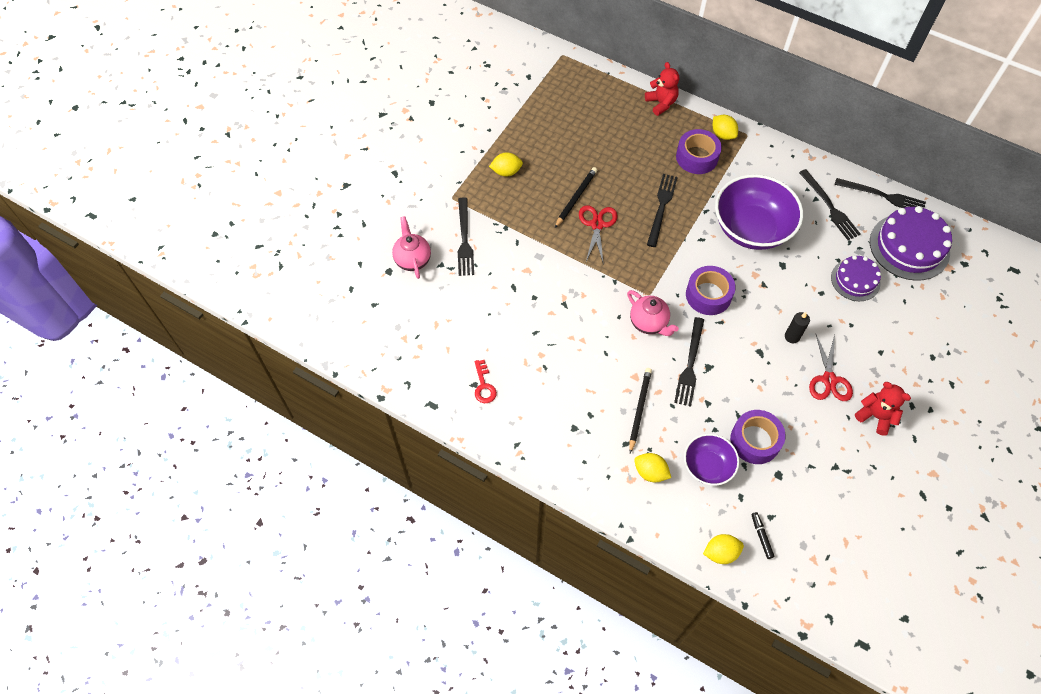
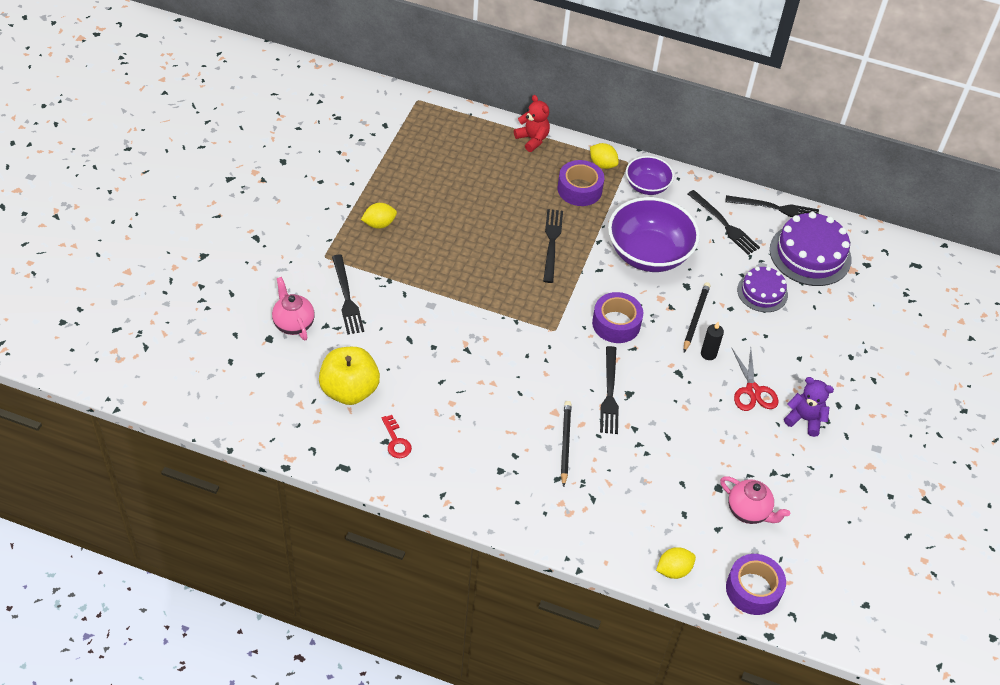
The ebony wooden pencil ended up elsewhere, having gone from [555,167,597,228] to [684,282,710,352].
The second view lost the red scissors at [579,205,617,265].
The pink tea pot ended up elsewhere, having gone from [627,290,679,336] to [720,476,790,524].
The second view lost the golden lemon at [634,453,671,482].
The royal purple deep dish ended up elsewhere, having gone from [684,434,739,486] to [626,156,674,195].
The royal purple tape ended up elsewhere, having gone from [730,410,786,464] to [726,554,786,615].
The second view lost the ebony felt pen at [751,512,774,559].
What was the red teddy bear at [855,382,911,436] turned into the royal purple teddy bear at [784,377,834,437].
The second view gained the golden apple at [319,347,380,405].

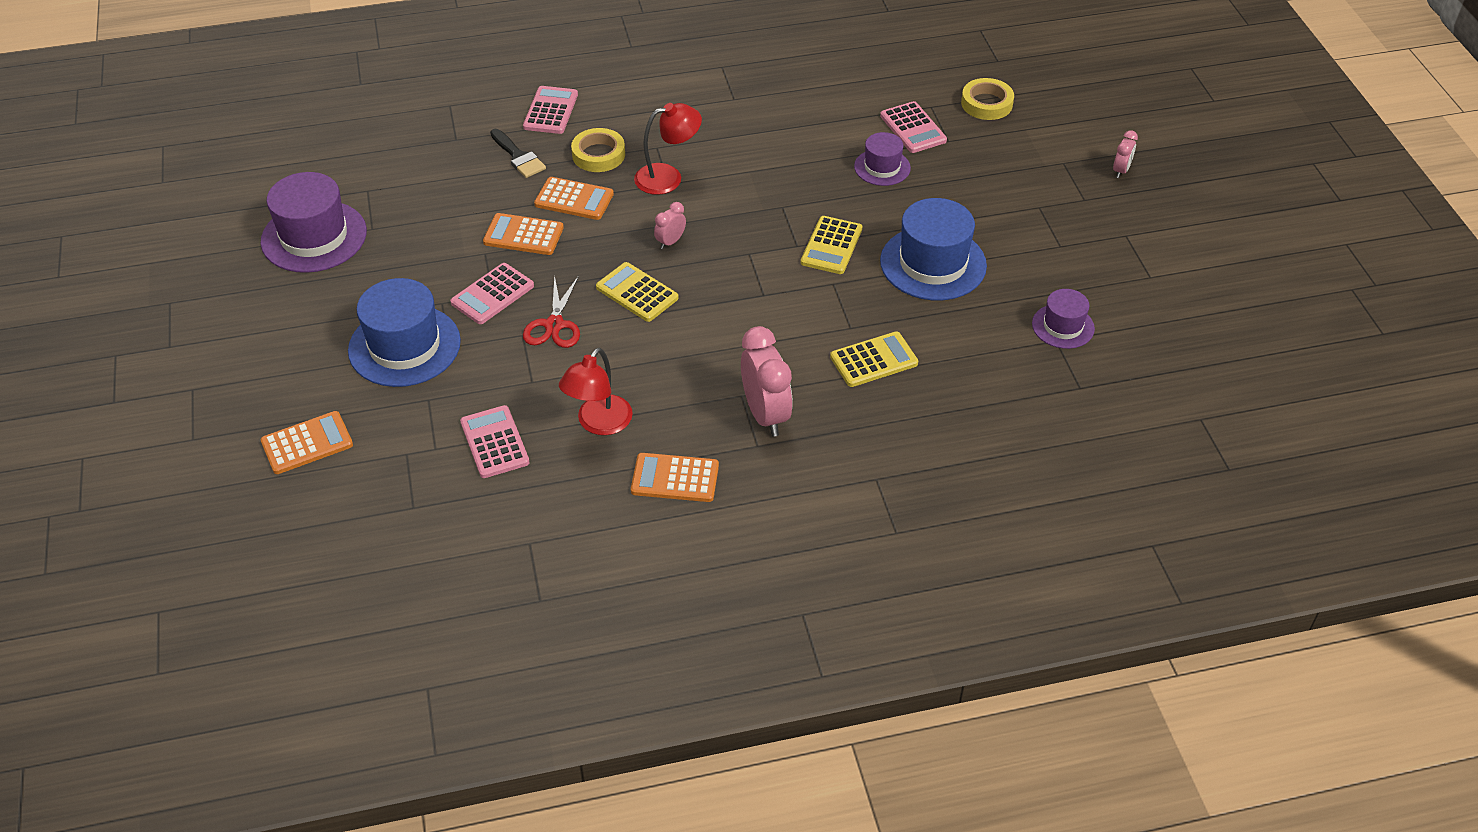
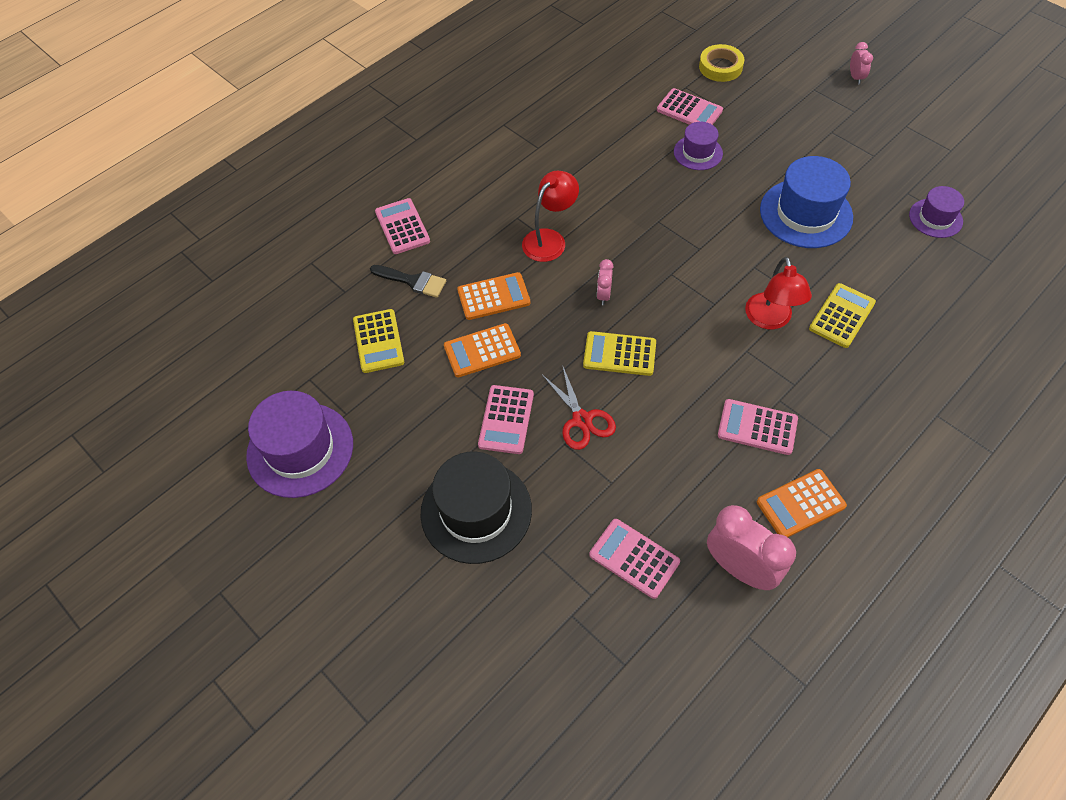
The second view lost the orange-coloured pocket calculator at [260,411,353,474].
What was the royal blue tall hat at [348,278,461,387] turned into the ebony tall hat at [420,452,532,564].
The red lamp ended up elsewhere, having gone from [559,348,633,435] to [745,257,812,329].
The second view lost the golden tape at [571,128,625,172].
The pink alarm clock ended up elsewhere, having gone from [741,326,793,437] to [707,505,796,590].
The golden pocket calculator ended up elsewhere, having gone from [801,216,862,274] to [353,309,404,373].
The second view gained the pink pocket calculator at [718,399,798,455].

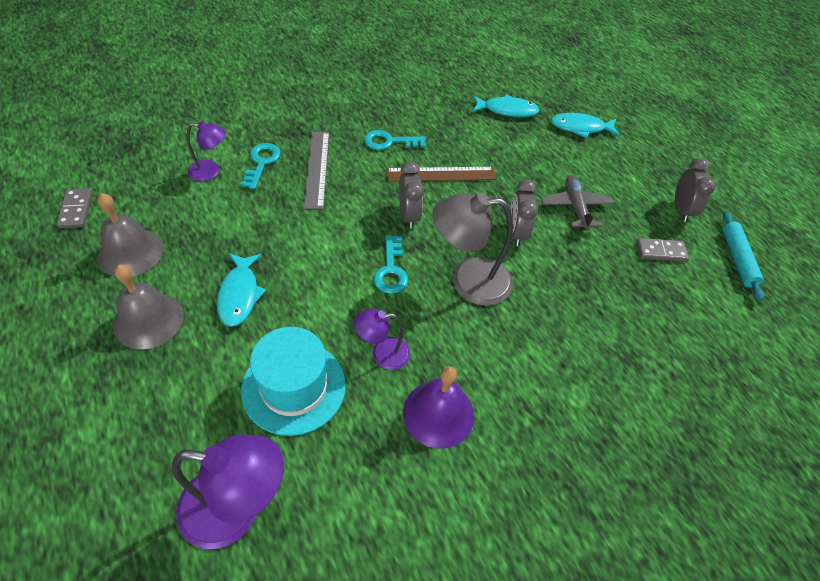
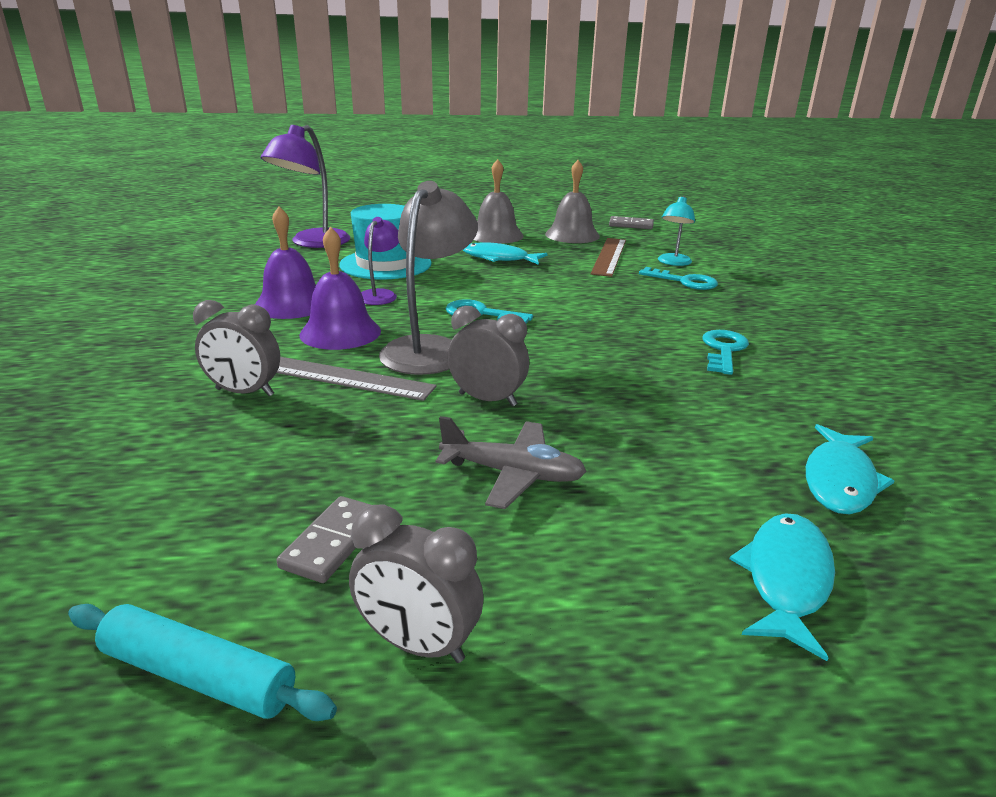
What was the royal purple lamp at [187,121,226,181] turned into the aqua lamp at [658,196,695,266].
The grey ruler ended up elsewhere, having gone from [304,132,329,209] to [277,357,437,401].
The dark brown ruler ended up elsewhere, having gone from [386,167,496,182] to [590,238,626,277].
The grey alarm clock ended up elsewhere, having gone from [399,161,424,229] to [193,300,280,396].
The second view gained the royal purple bell at [299,227,381,350].

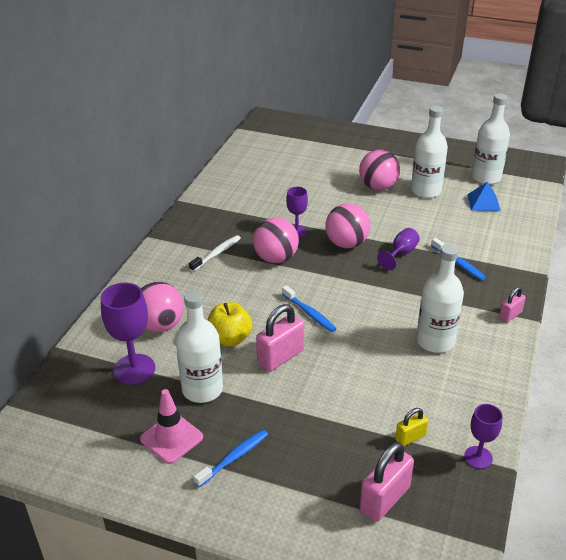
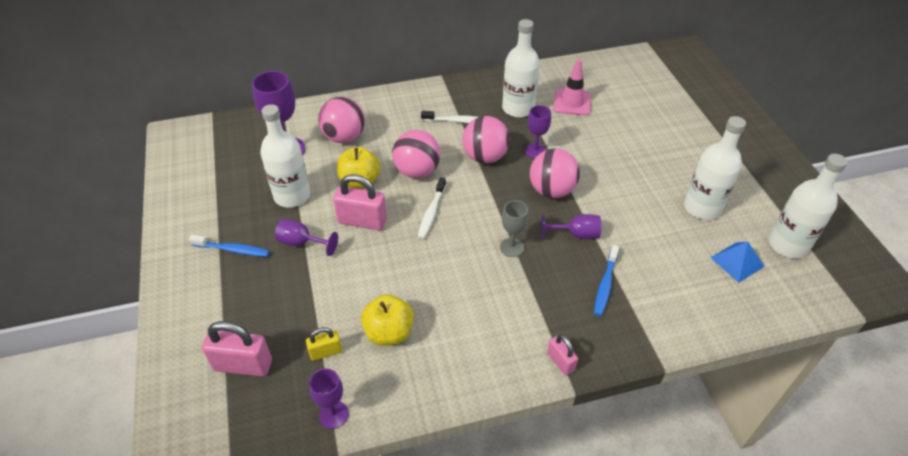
The pink safety cone ended up elsewhere, having gone from [140,389,203,464] to [554,59,591,115].
What was the royal blue tooth brush at [282,285,337,332] turned into the pure white tooth brush at [418,177,446,239].
The pink ball ended up elsewhere, having gone from [359,150,400,190] to [392,130,440,178].
The golden lock at [395,408,428,446] ended up facing another way, 45 degrees counterclockwise from before.
The pure white flask ended up elsewhere, having gone from [416,244,464,353] to [502,19,540,118].
The pink lock at [499,287,526,323] ended up facing another way, 45 degrees clockwise from before.
The second view gained the royal purple wine glass at [275,219,338,256].
The second view gained the golden apple at [361,294,414,346].
The second view gained the grey wine glass at [500,200,529,257].

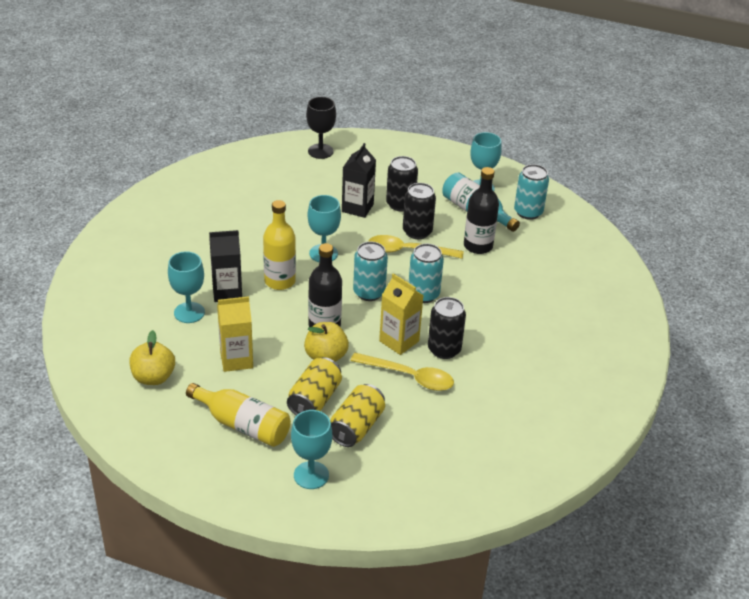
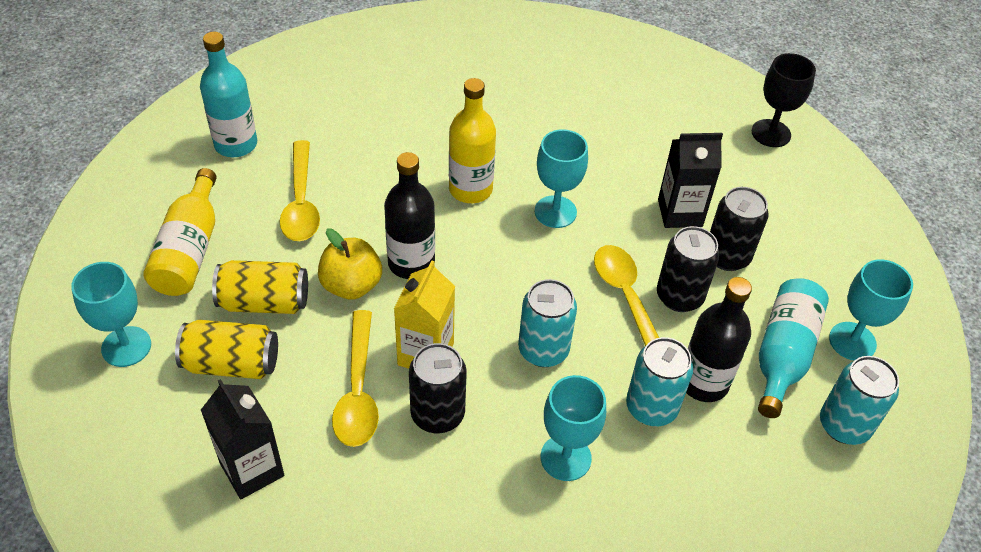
Where the golden apple stood at [129,330,175,385], the aqua flask came to stand at [200,32,257,157].
The aqua wine glass ended up elsewhere, having gone from [168,251,205,323] to [541,375,606,481].
The ebony carton ended up elsewhere, having gone from [209,230,242,302] to [201,379,284,499].
Where the golden carton stood at [217,296,253,372], the golden spoon came to stand at [279,140,320,241].
The aqua tin ended up elsewhere, having gone from [353,242,388,301] to [626,337,693,426].

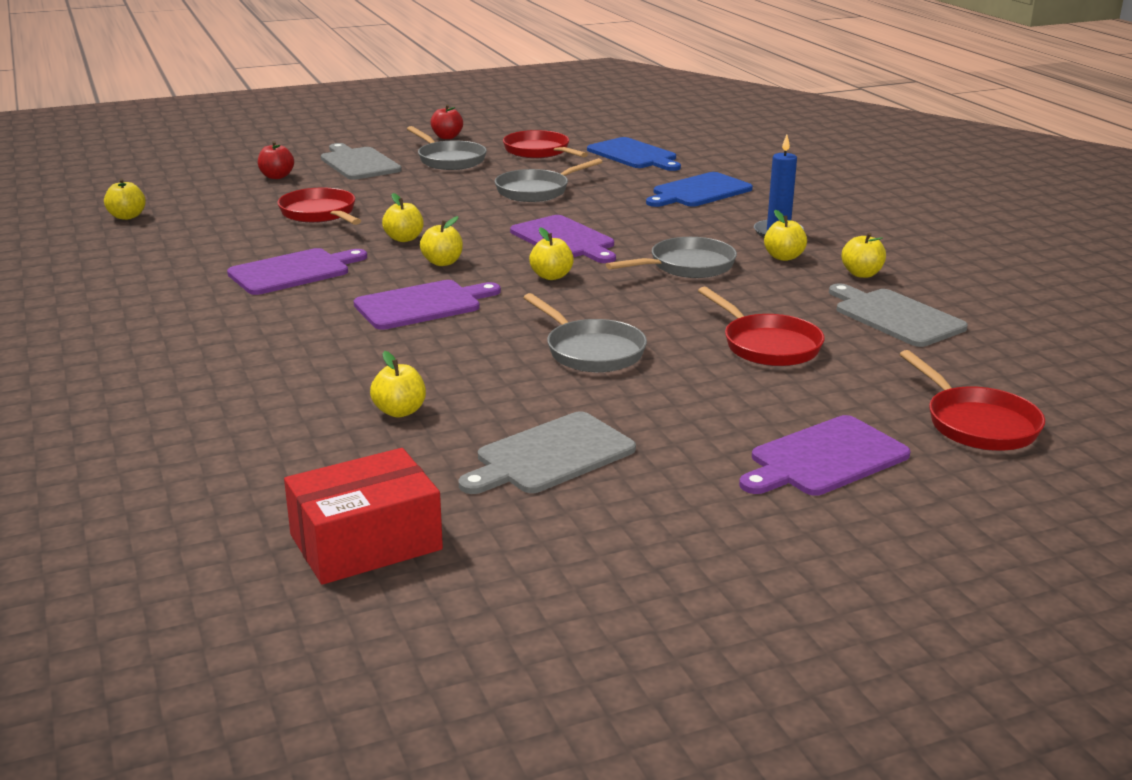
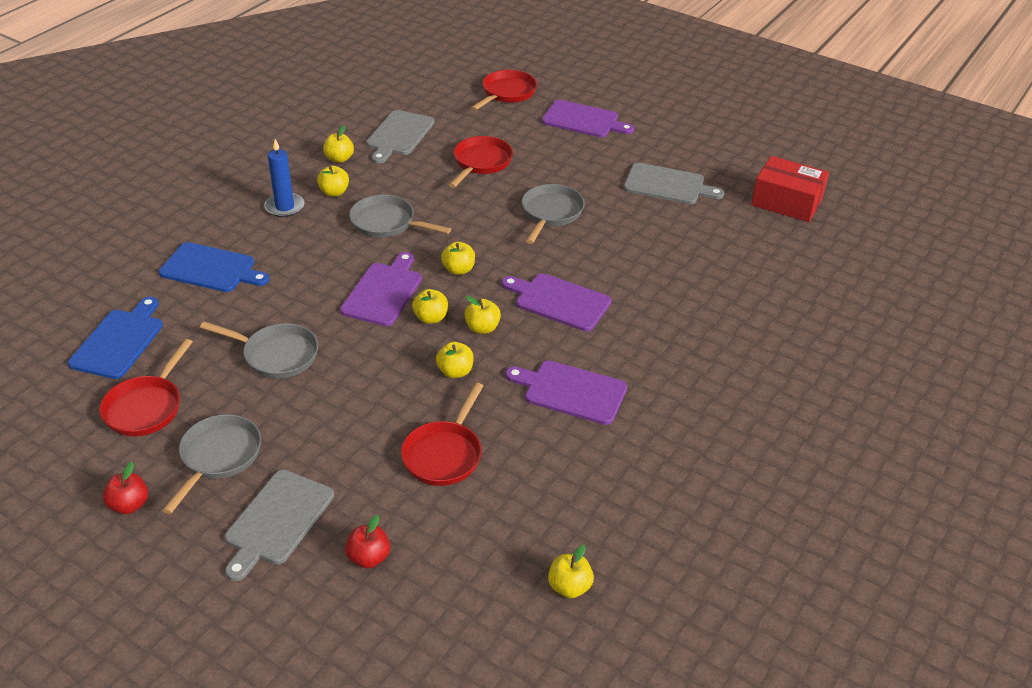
The golden apple ended up elsewhere, having gone from [370,351,426,417] to [412,289,448,324].

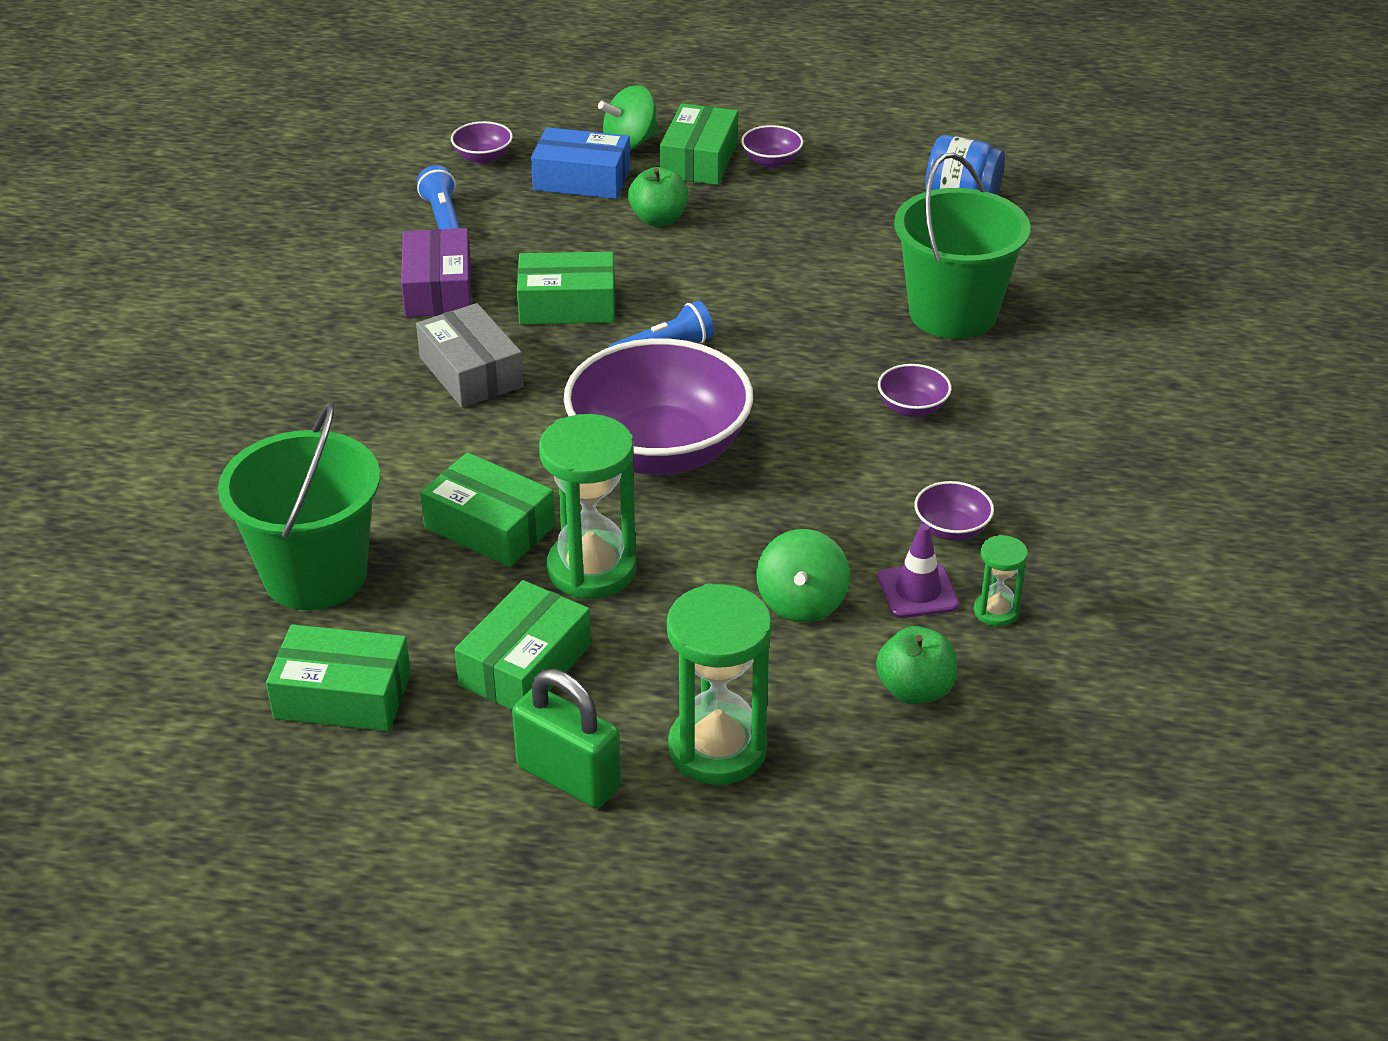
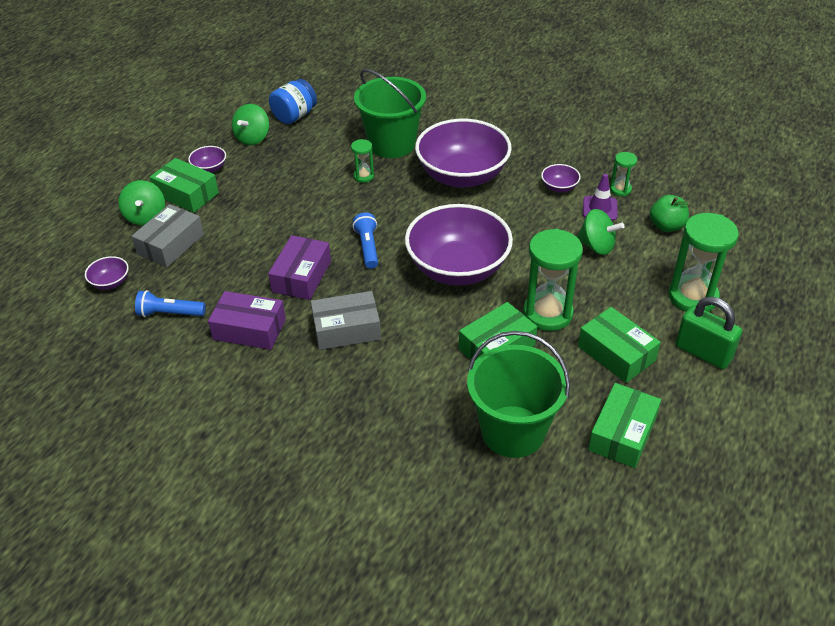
The emerald lock at [512,669,621,808] ended up facing another way, 75 degrees clockwise from before.
What was the emerald parcel at [517,252,615,324] turned into the royal purple parcel at [268,235,331,300].
What was the royal blue parcel at [531,127,630,199] turned into the grey parcel at [131,204,204,267].
The second view lost the emerald apple at [628,167,688,226].
The size of the royal purple deep dish at [878,364,951,417] changed by a factor of 2.47.
The second view gained the emerald whirligig at [232,104,269,145].
The second view gained the emerald hourglass at [351,139,374,183].

